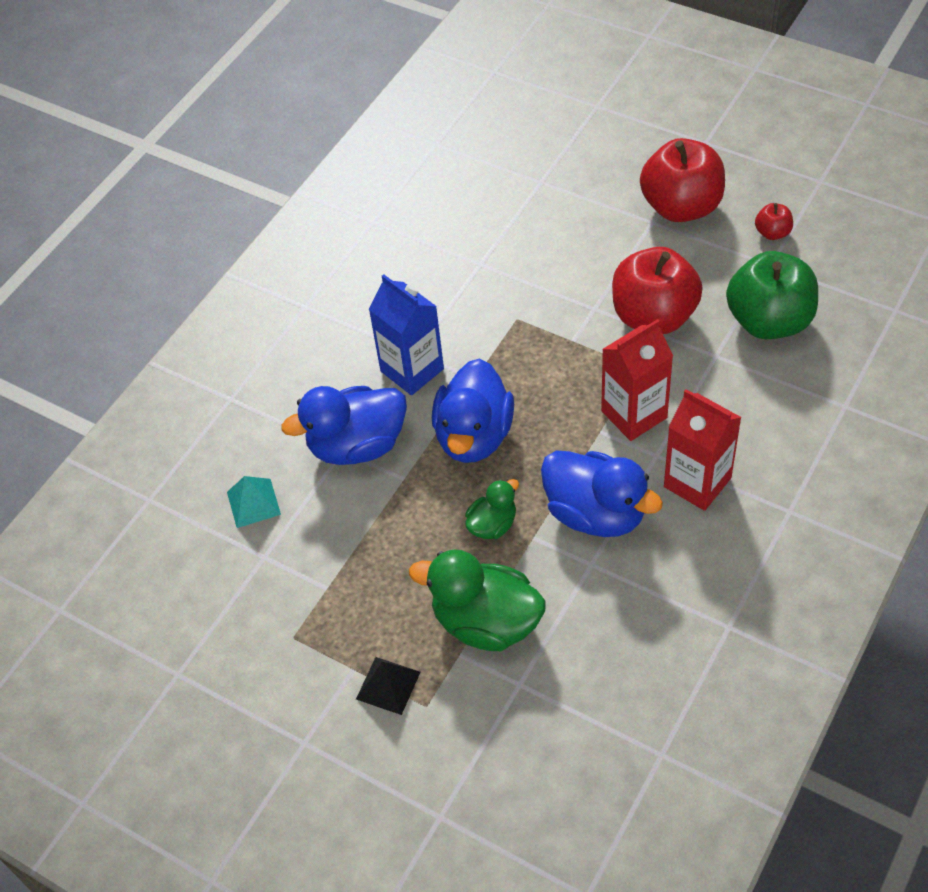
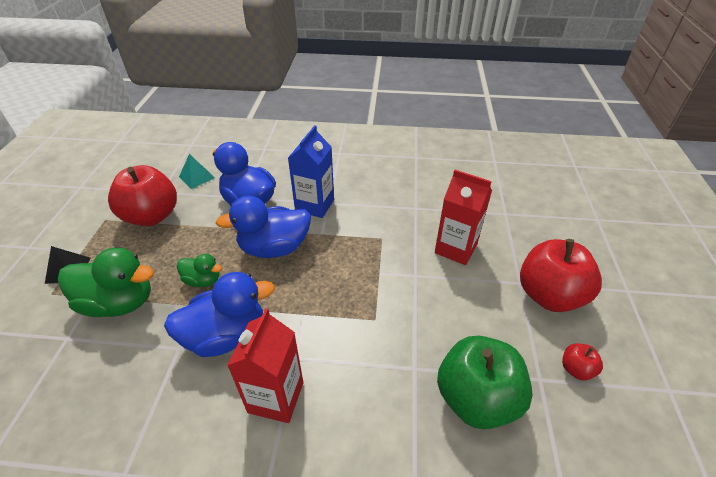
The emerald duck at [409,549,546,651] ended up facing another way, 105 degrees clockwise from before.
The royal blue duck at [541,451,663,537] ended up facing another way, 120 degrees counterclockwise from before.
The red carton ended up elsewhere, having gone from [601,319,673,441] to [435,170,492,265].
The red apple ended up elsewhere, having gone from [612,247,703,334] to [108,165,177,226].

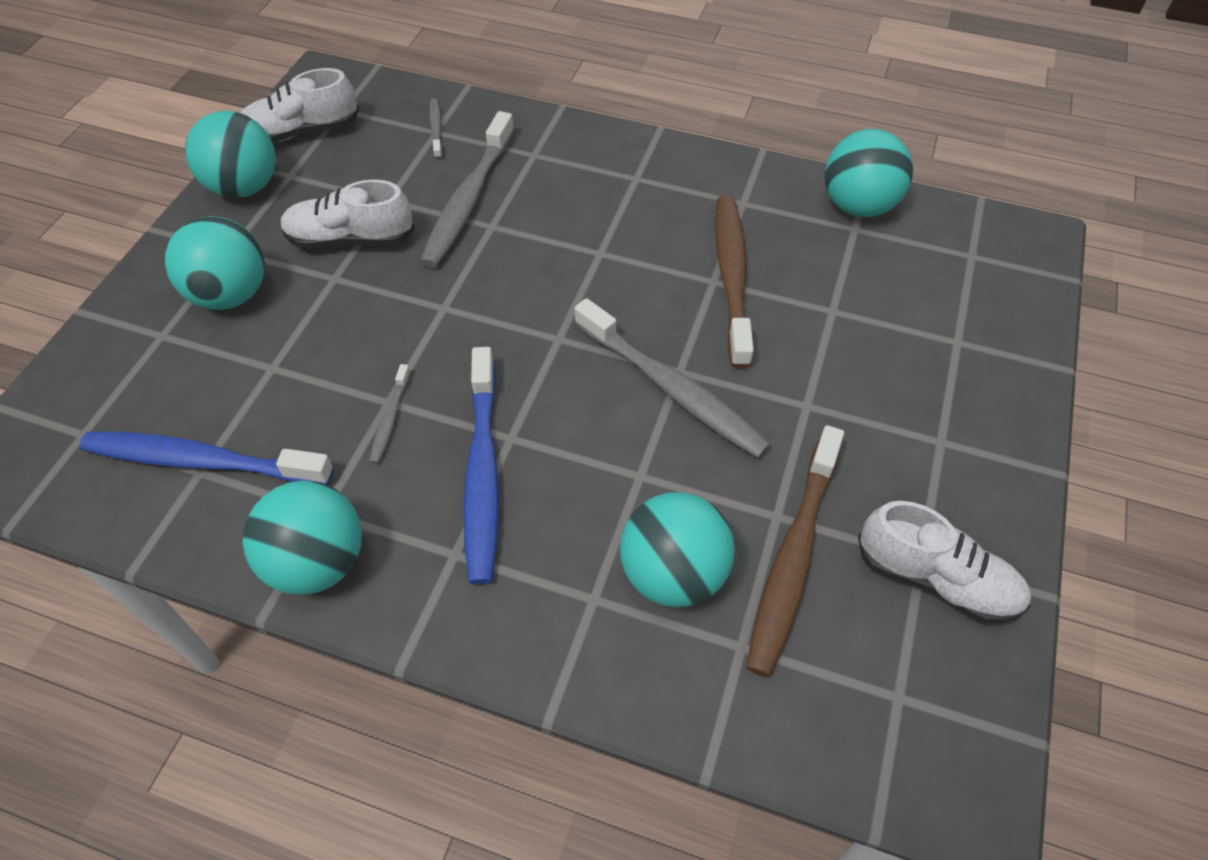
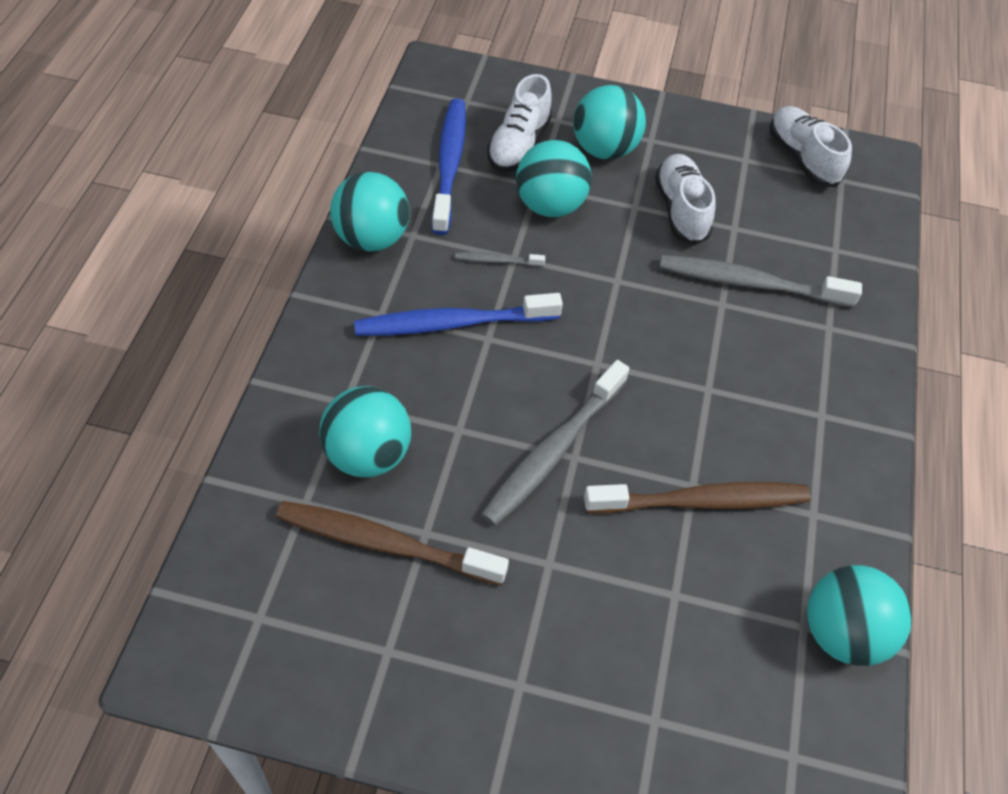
The aqua ball ended up elsewhere, having gone from [185,111,276,198] to [516,140,592,217].
The second view lost the grey tooth brush at [429,98,442,159].
The pure white lace-up shoe ended up elsewhere, having gone from [858,501,1031,623] to [487,74,552,172].

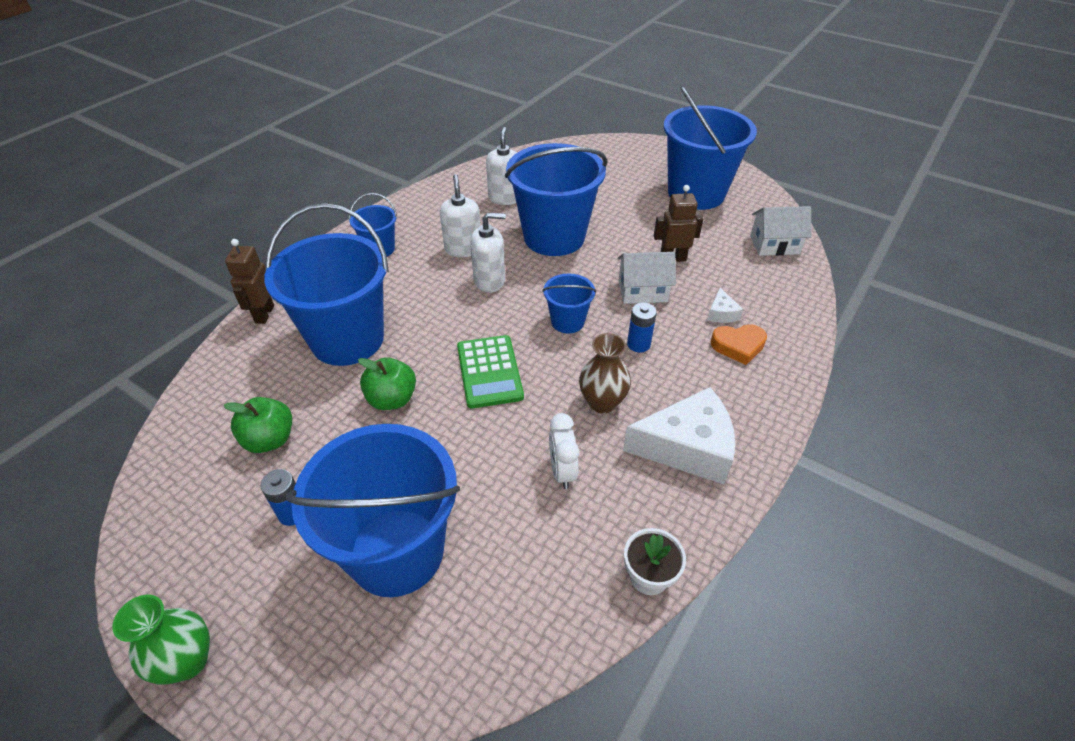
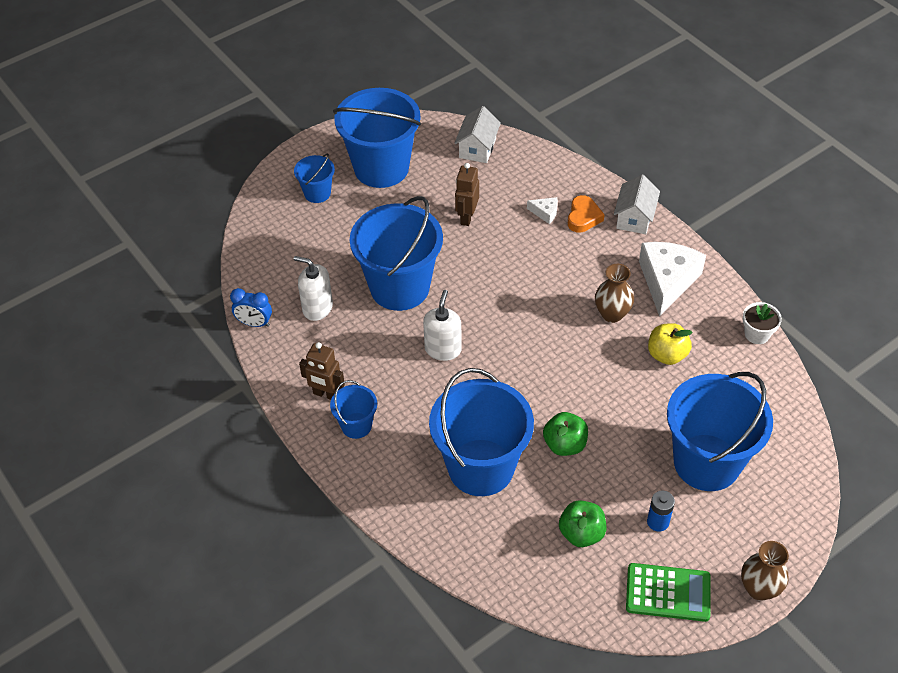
What was the emerald tall vase at [112,595,210,685] turned into the dark brown tall vase at [741,541,789,601].
The dark brown robot figure ended up elsewhere, having gone from [225,239,274,324] to [299,342,345,400].
The second view lost the pure white soap pump at [440,174,480,258].
The emerald pocket calculator ended up elsewhere, having gone from [457,335,524,408] to [626,563,711,622].
The royal blue pail ended up elsewhere, having gone from [542,274,596,333] to [294,154,335,203].
Where the pure white alarm clock stood at [549,413,579,489], the golden apple came to stand at [648,323,693,365].
The pure white cottage ended up elsewhere, having gone from [617,252,676,304] to [614,175,660,234].
The second view lost the royal blue battery at [627,303,657,353].
The second view gained the royal blue alarm clock at [230,288,272,327].

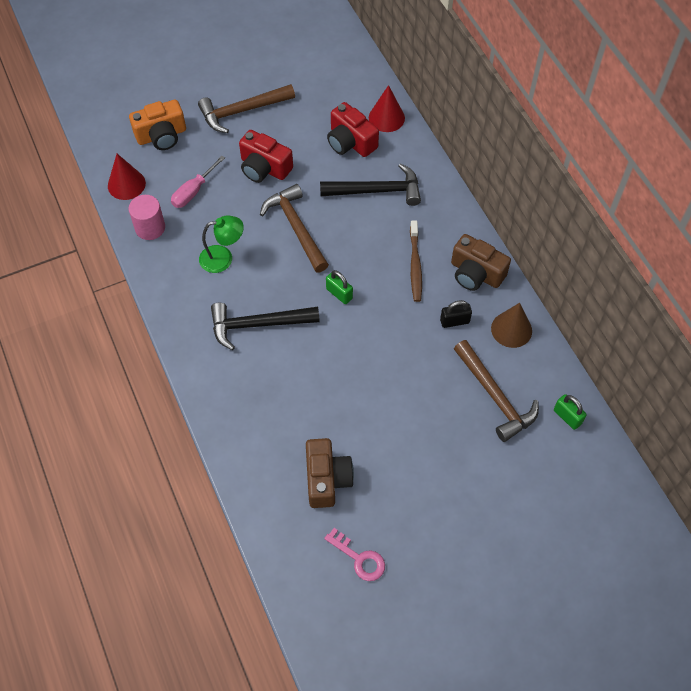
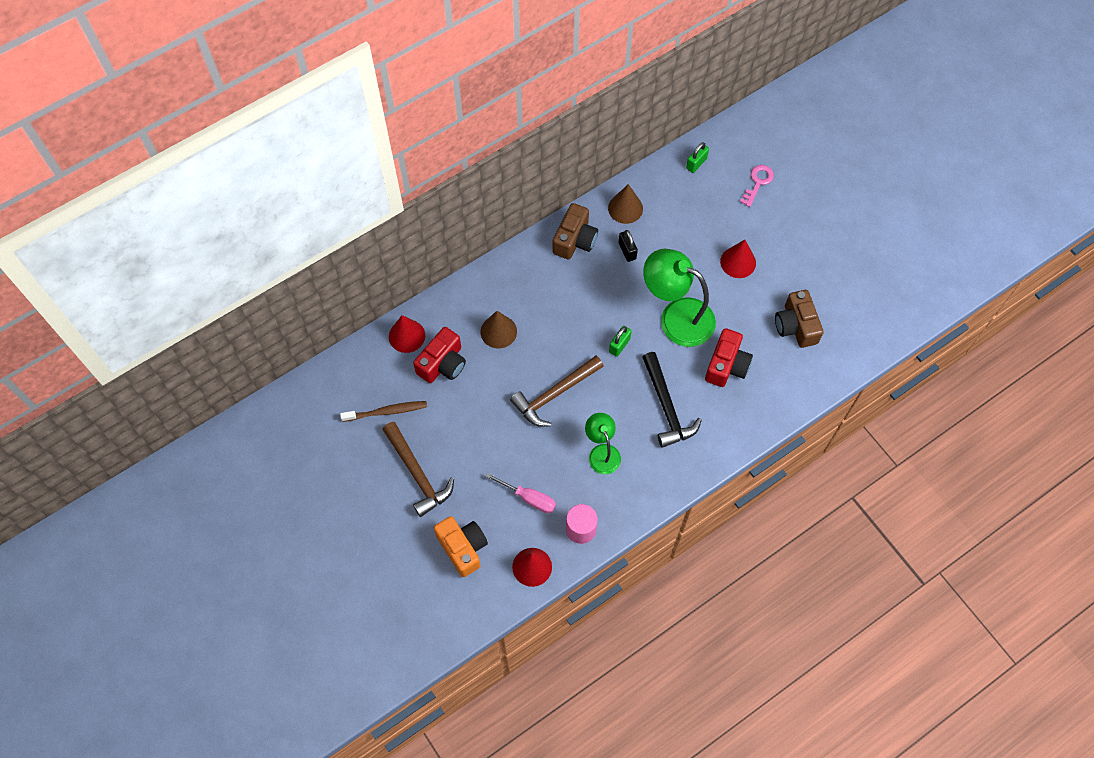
The red camera ended up elsewhere, having gone from [239,130,293,183] to [705,328,753,387].
The dark brown camera at [306,438,354,508] ended up facing another way, 90 degrees counterclockwise from before.
Where the ebony hammer stood at [320,163,421,206], the dark brown cone came to stand at [481,311,517,348].
The pink key ended up elsewhere, having gone from [324,528,385,581] to [740,165,774,207].
The dark brown tooth brush ended up elsewhere, having gone from [410,220,422,302] to [340,401,427,422].
The second view lost the dark brown hammer at [454,340,539,442].
The second view gained the emerald lamp at [643,249,716,347].
The second view gained the red cone at [720,240,756,278].

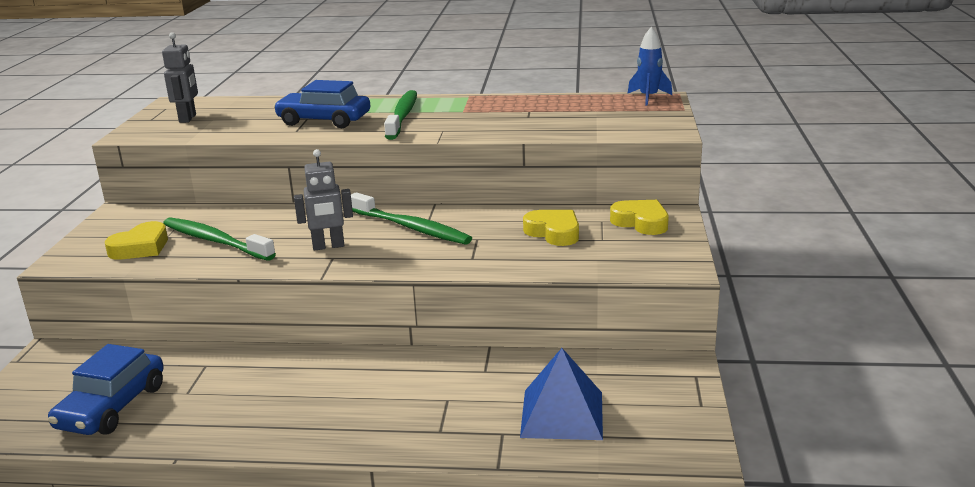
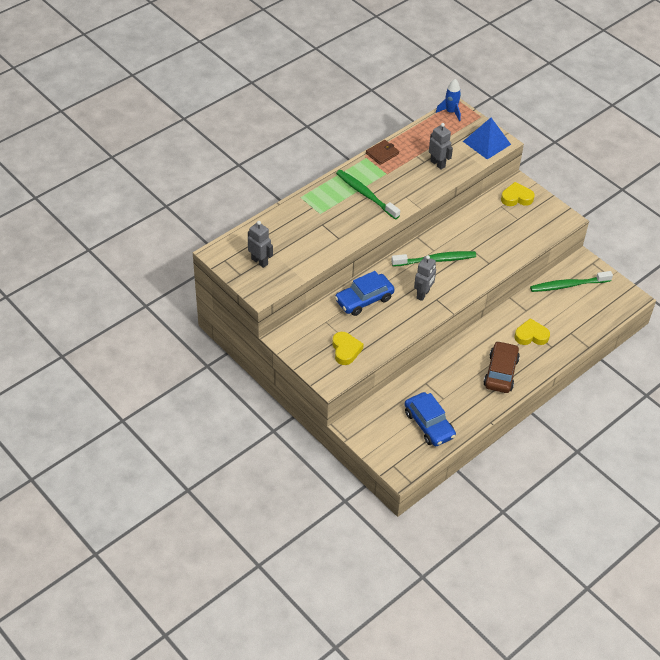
The emerald tooth brush ended up elsewhere, having gone from [163,218,276,261] to [530,271,613,292].
The royal blue toy car ended up elsewhere, having gone from [274,80,370,128] to [335,271,395,316].
The royal blue pyramid shape ended up elsewhere, having gone from [520,348,603,440] to [463,118,511,160].
The golden heart ended up elsewhere, having gone from [523,210,579,246] to [514,318,550,345].
The second view gained the dark brown wallet at [366,140,399,165].
The second view gained the grey robot figure at [429,123,453,170].
The second view gained the dark brown toy car at [484,341,520,393].

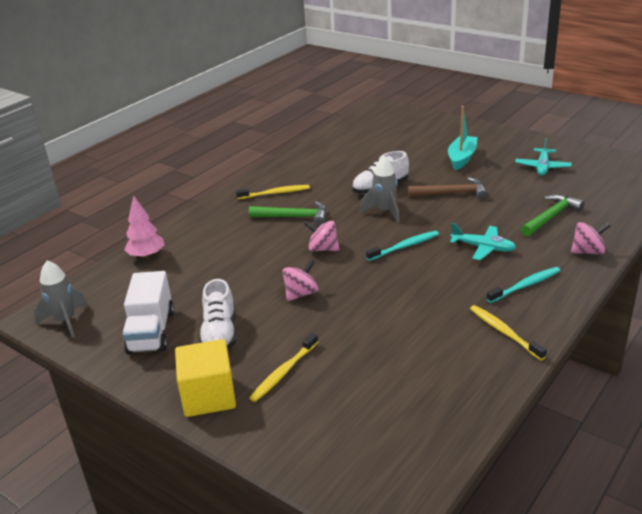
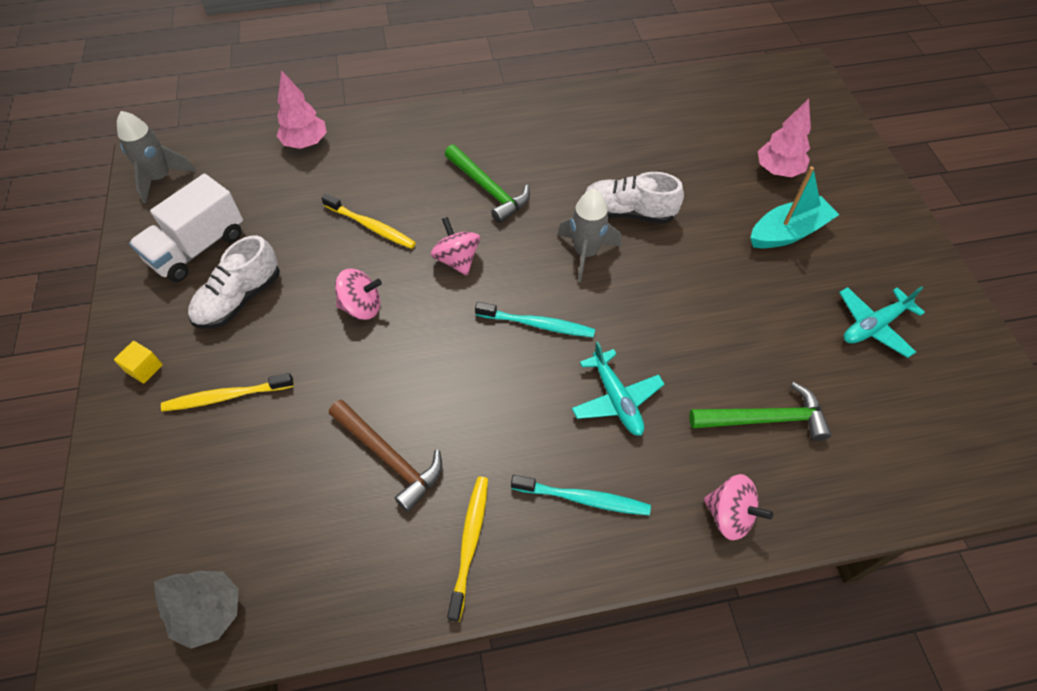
The size of the golden solid cube at [175,339,236,417] changed by a factor of 0.44.
The golden tooth brush ended up elsewhere, having gone from [236,185,310,199] to [321,193,416,249].
The dark brown hammer ended up elsewhere, having gone from [408,177,487,199] to [329,400,442,512].
The second view gained the grey fir tree at [154,571,239,649].
The second view gained the pink fir tree at [758,98,811,177].

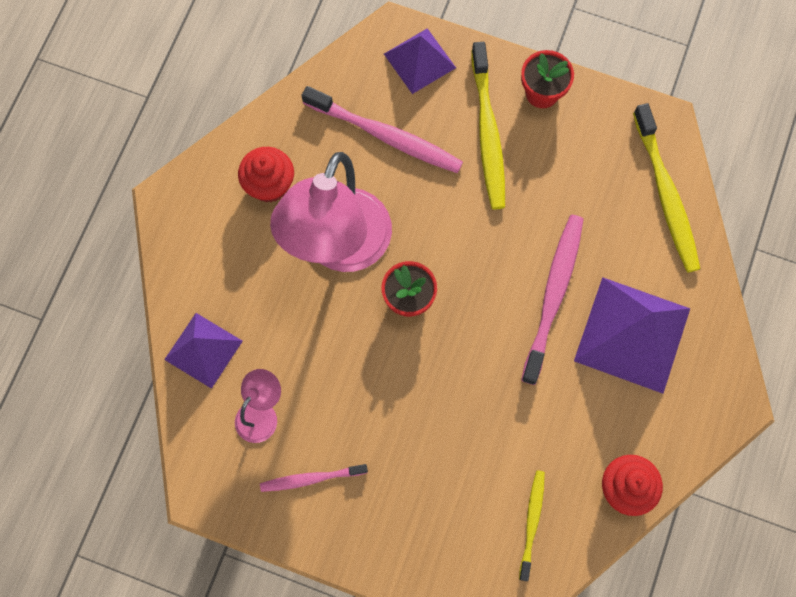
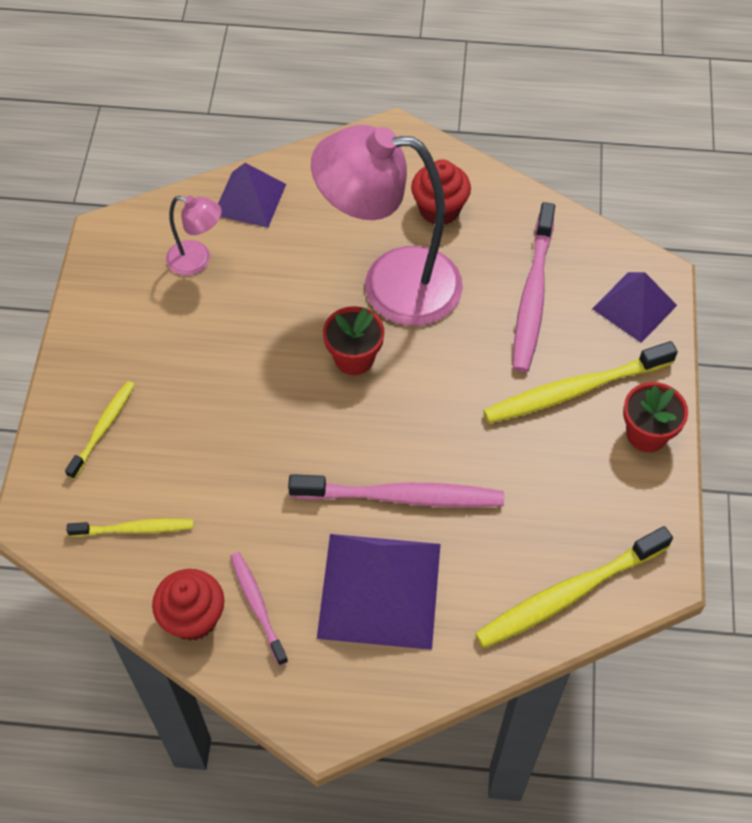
The pink tooth brush ended up elsewhere, having gone from [260,464,368,492] to [230,552,288,666].
The second view gained the golden tooth brush at [65,381,135,479].

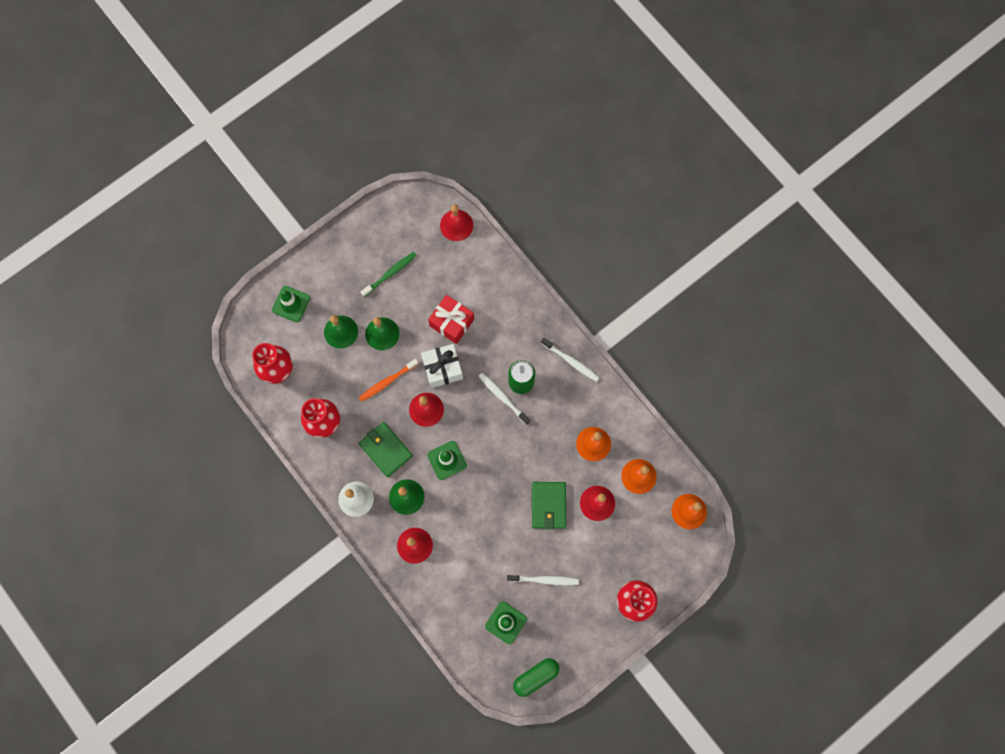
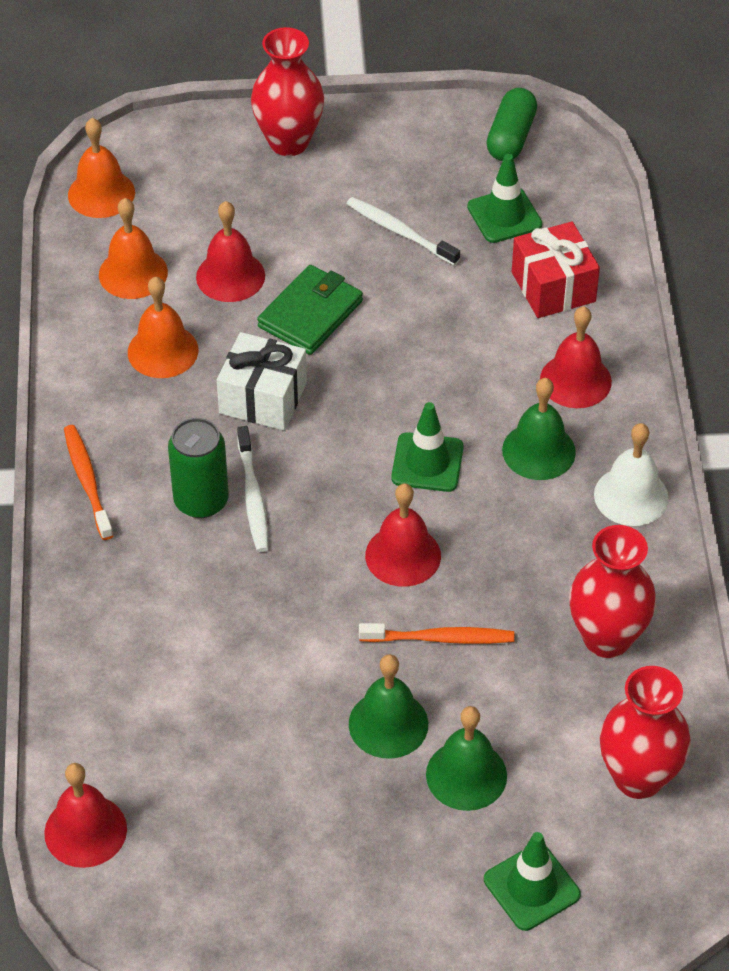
The second view lost the emerald wallet at [359,422,413,477].
The second view lost the emerald tooth brush at [361,252,417,297].
The pure white gift ended up elsewhere, having gone from [421,344,463,388] to [217,332,307,430].
The red gift ended up elsewhere, having gone from [428,295,474,344] to [512,221,600,318].
The emerald capsule at [513,658,559,697] ended up facing another way, 75 degrees counterclockwise from before.
What was the pure white tooth brush at [541,338,600,382] turned into the orange-coloured tooth brush at [64,425,113,540].

